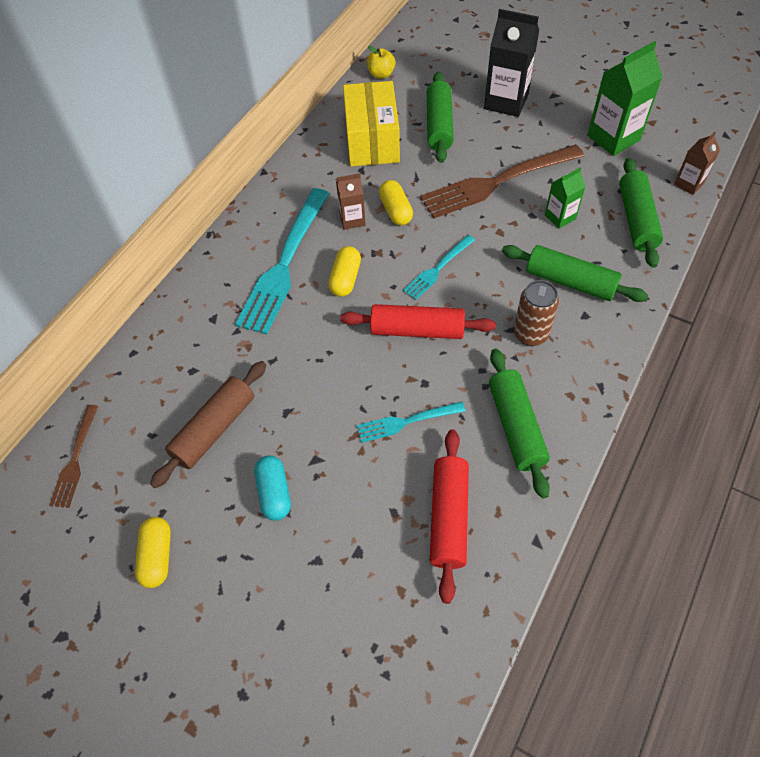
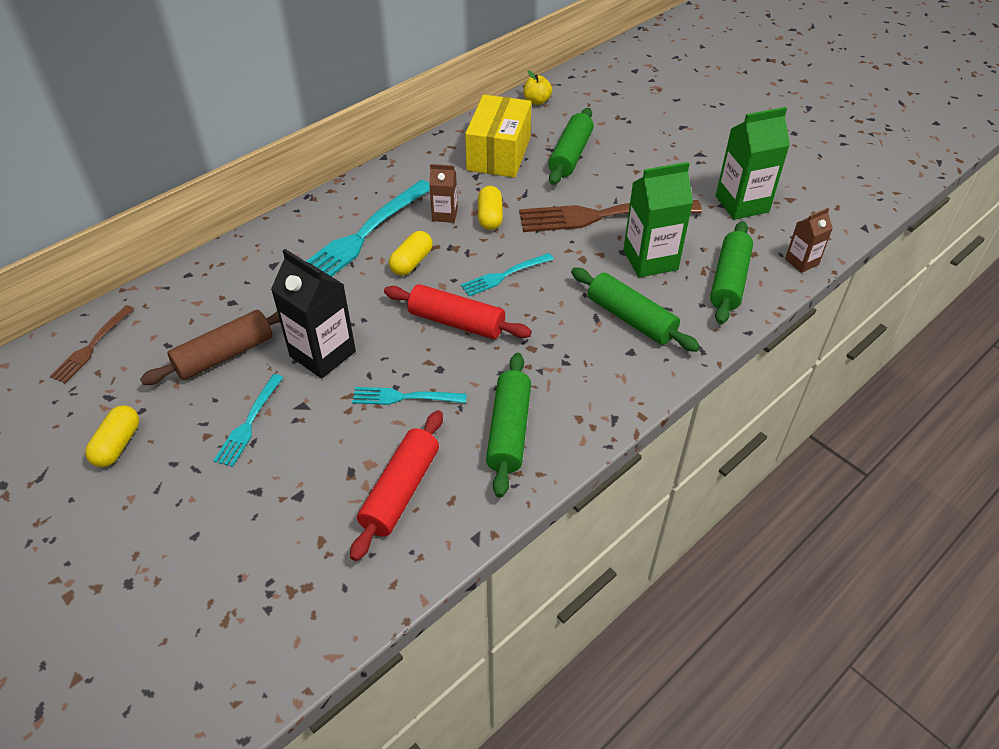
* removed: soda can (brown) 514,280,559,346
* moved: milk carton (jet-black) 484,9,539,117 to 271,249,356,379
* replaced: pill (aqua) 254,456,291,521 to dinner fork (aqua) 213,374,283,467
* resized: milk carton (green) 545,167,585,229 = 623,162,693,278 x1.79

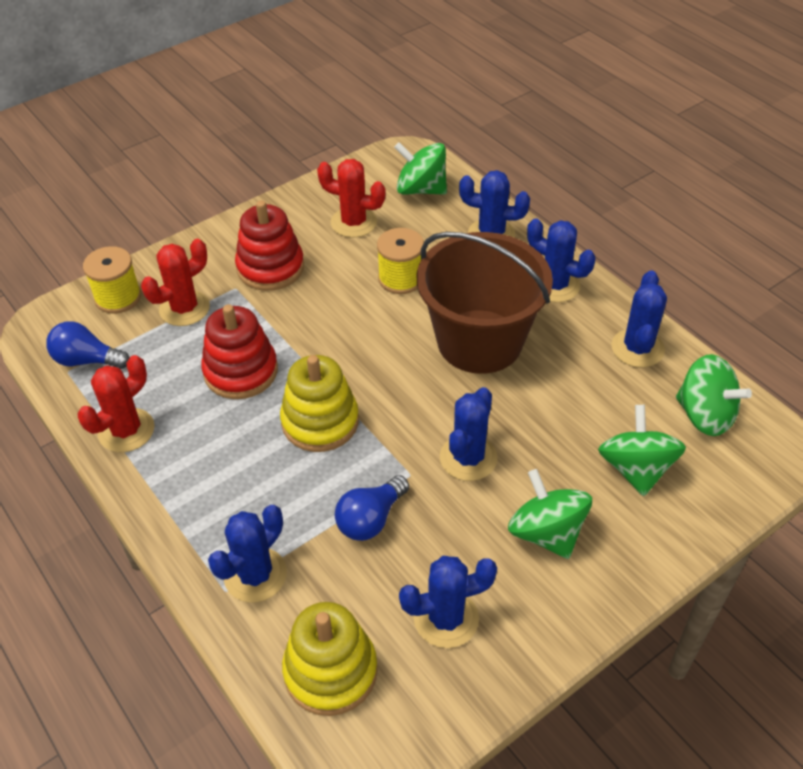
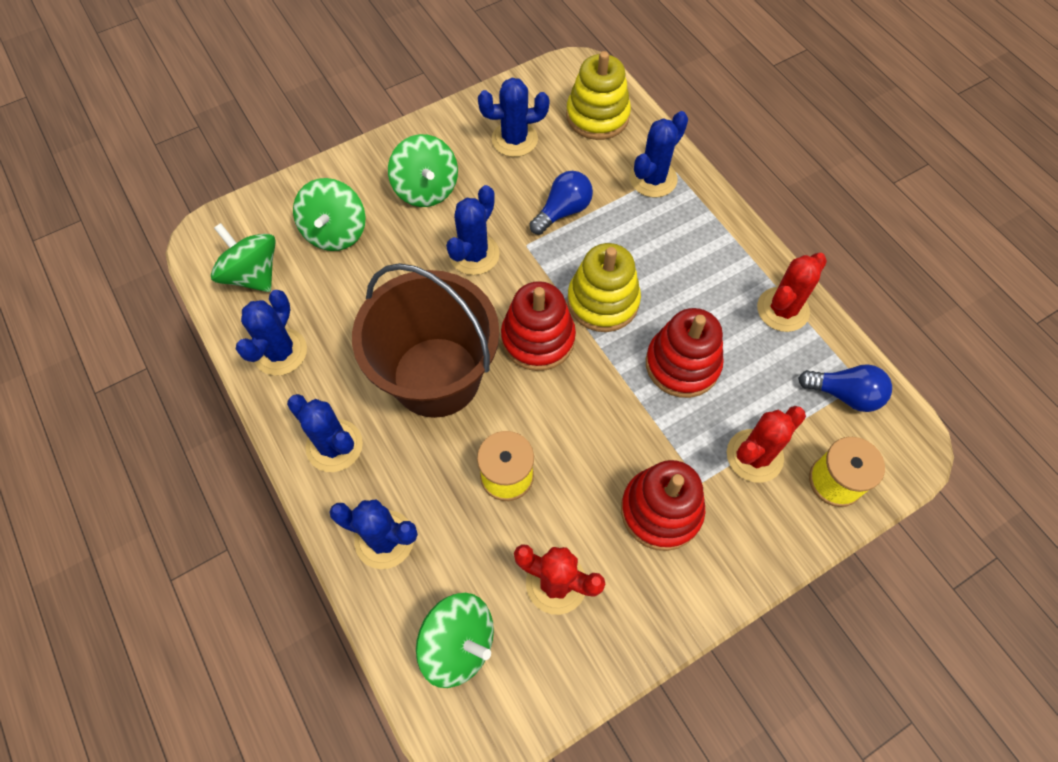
* added: ring stacker (crimson) 501,281,576,371

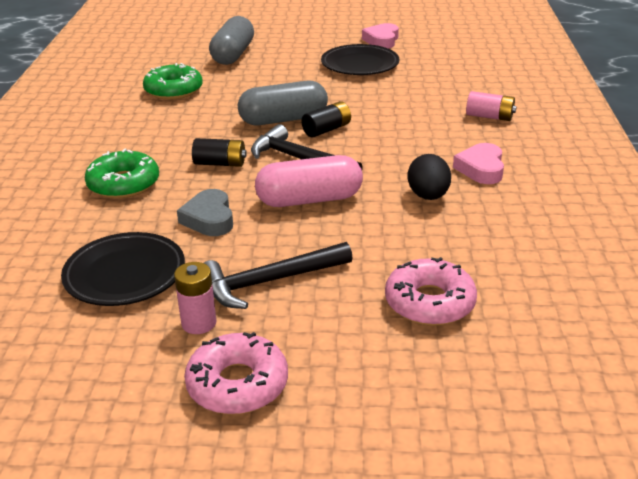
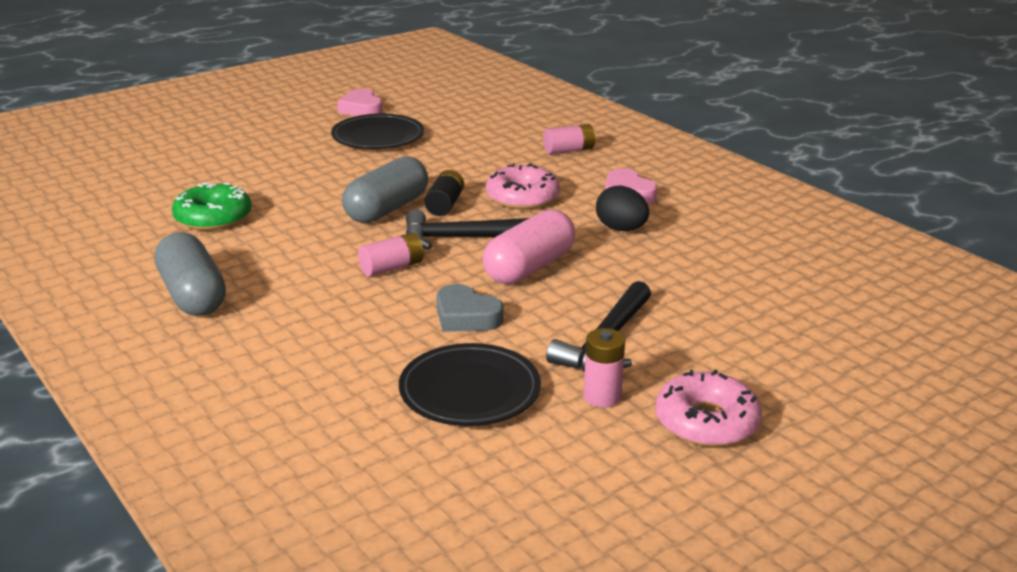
* removed: donut (green) 85,149,159,199
* moved: pill (gray) 209,16,254,65 to 155,232,226,316
* moved: donut (rosy) 385,257,477,326 to 486,163,560,209
* recoloured: power cell (jet-black) 192,138,247,167 to power cell (rosy) 358,233,424,277

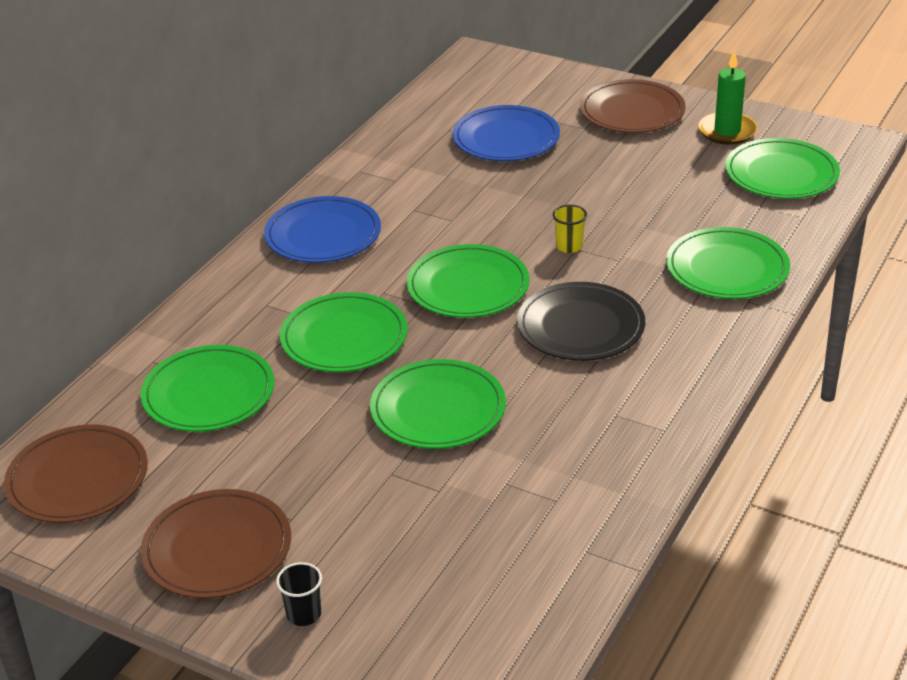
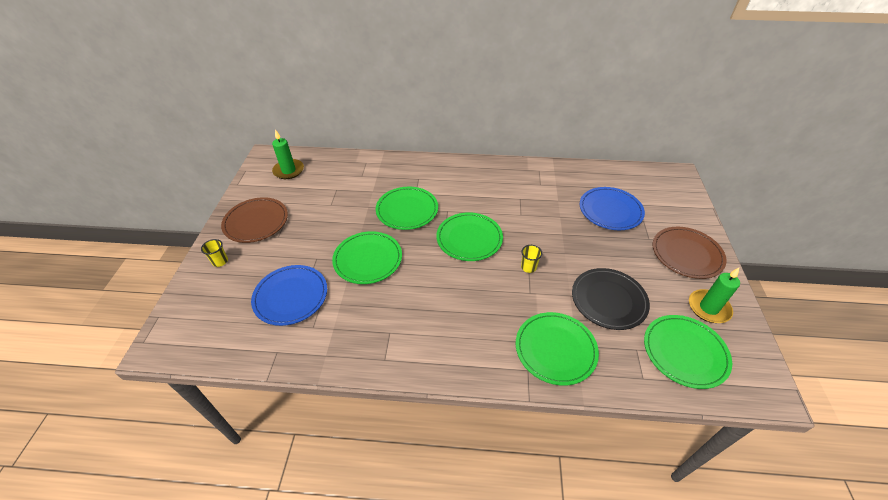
* removed: plate (green) 140,345,274,432
* moved: plate (cobalt) 264,196,381,263 to 251,265,327,326
* moved: plate (jet-black) 517,282,645,361 to 572,268,650,330
* replaced: plate (brown) 4,425,148,523 to wax candle (green) 272,130,304,179
* recoloured: beaker (jet-black) 276,562,322,626 to beaker (bright yellow) 201,239,228,267

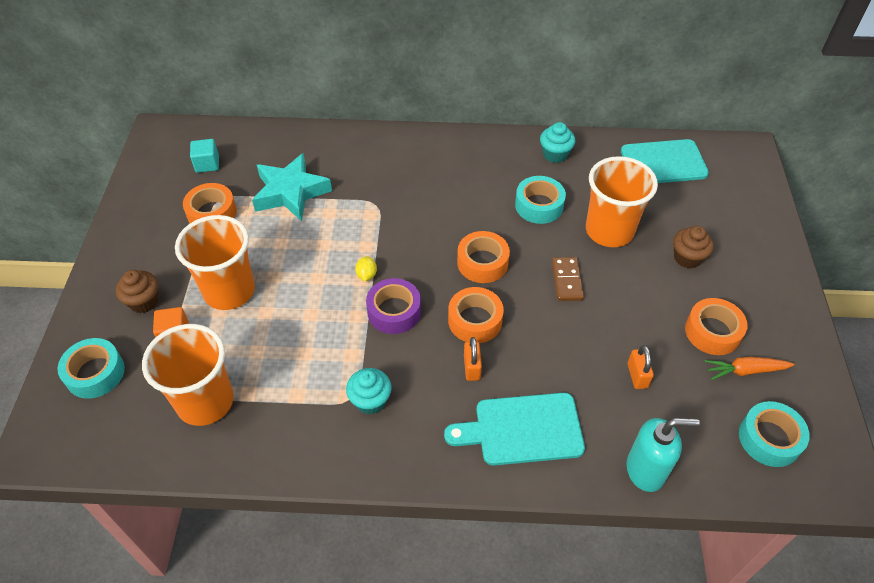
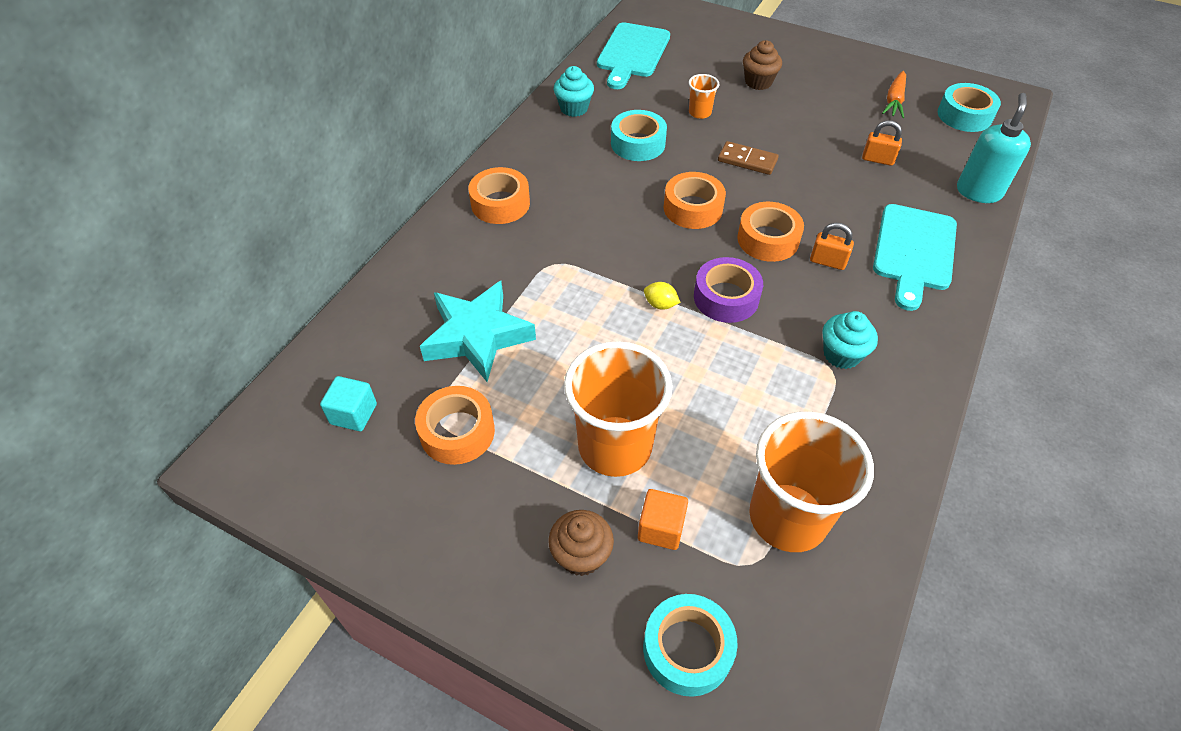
* moved: sticky tape (orange) 685,298,748,355 to 468,167,530,224
* resized: beaker (orange) 586,156,658,247 = 688,74,719,119 x0.44

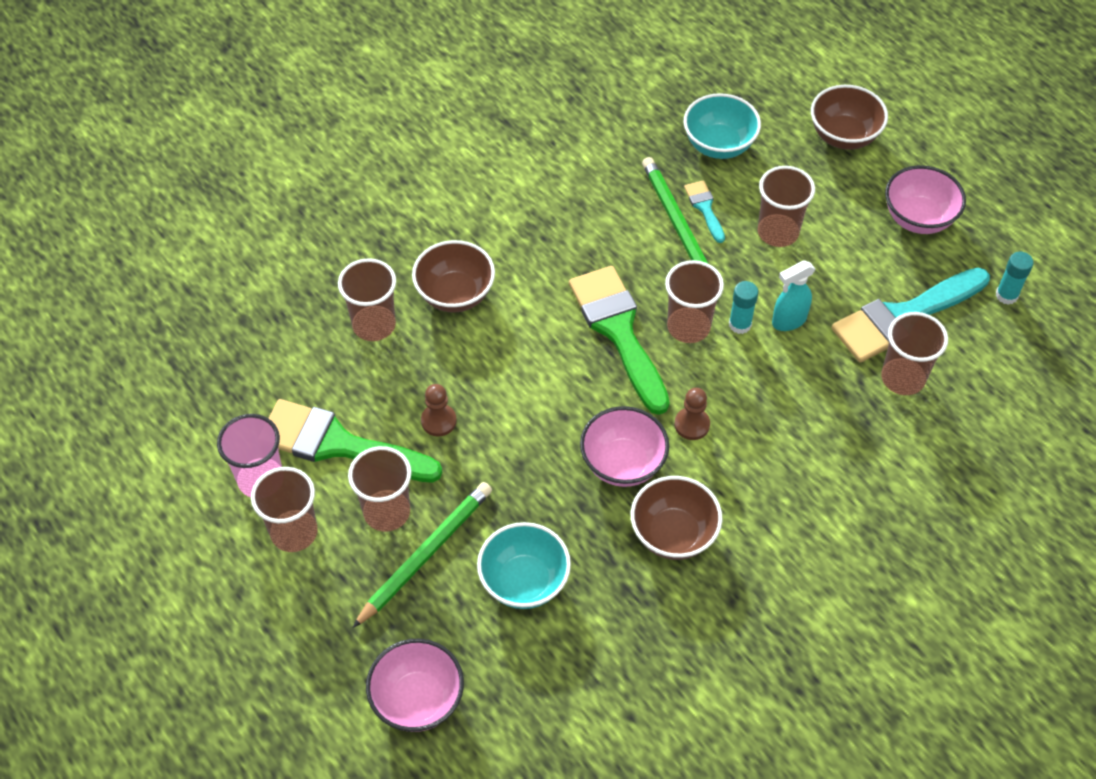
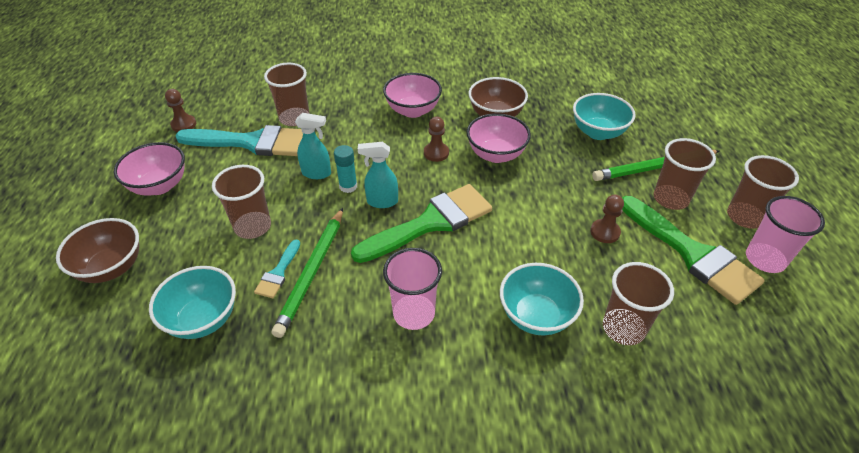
* added: beaker (rosy) 383,248,442,330
* moved: bowl (rosy) 366,639,464,732 to 383,73,442,118
* replaced: beaker (brown) 665,260,724,343 to spray bottle (aqua) 358,142,398,208
* replaced: glue stick (aqua) 996,252,1033,305 to pawn (brown) 165,89,196,132
* recoloured: bowl (brown) 412,240,495,313 to bowl (aqua) 500,263,584,335
* turned: brush (green) 569,266,670,415 = 351,184,492,263 135 degrees counterclockwise

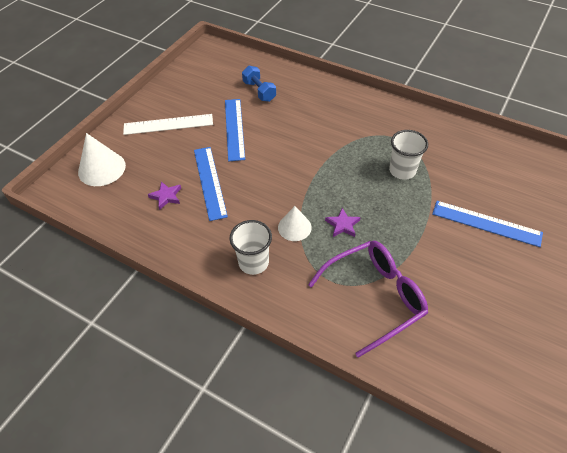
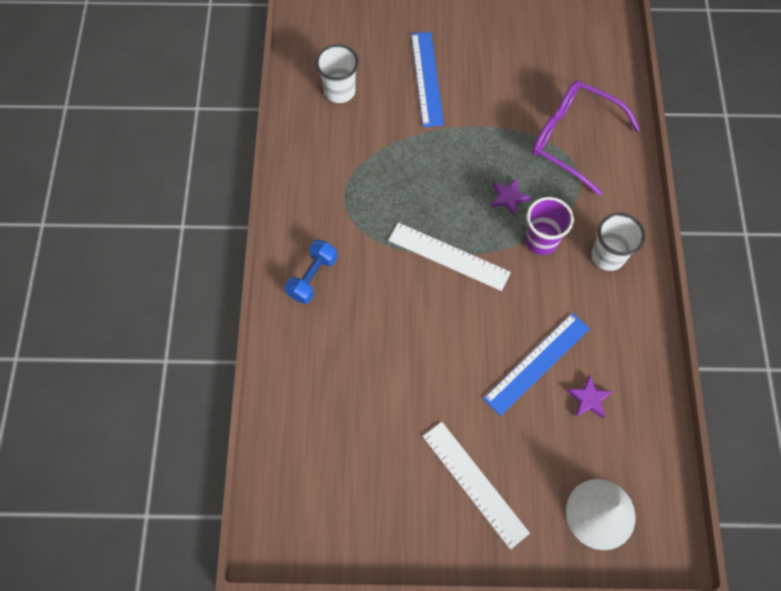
* removed: measuring stick (cobalt) 225,99,245,161
* added: measuring stick (white) 388,223,511,291
* moved: dumbbell (cobalt) 242,66,276,102 to 285,240,337,304
* moved: beaker (white) 389,130,428,180 to 316,44,359,103
* replaced: solid cone (white) 278,206,312,241 to beaker (purple) 525,197,574,255

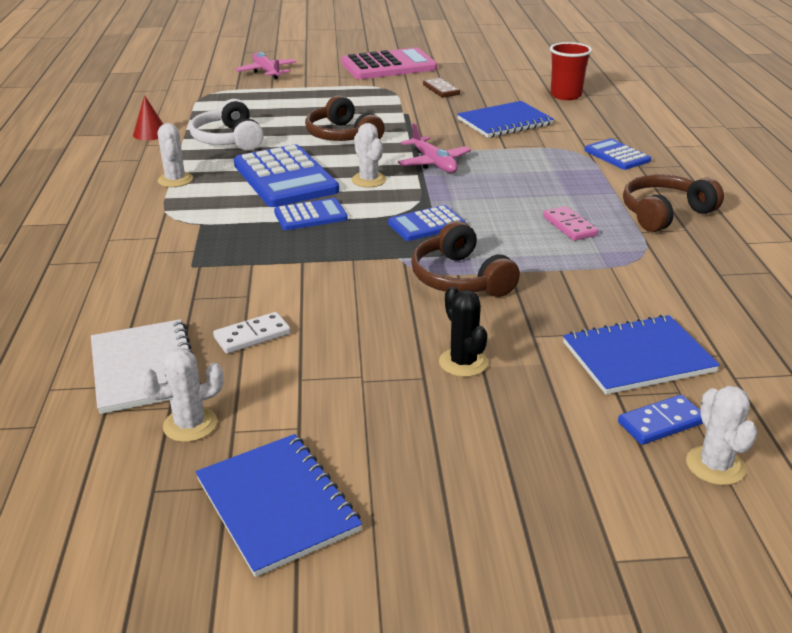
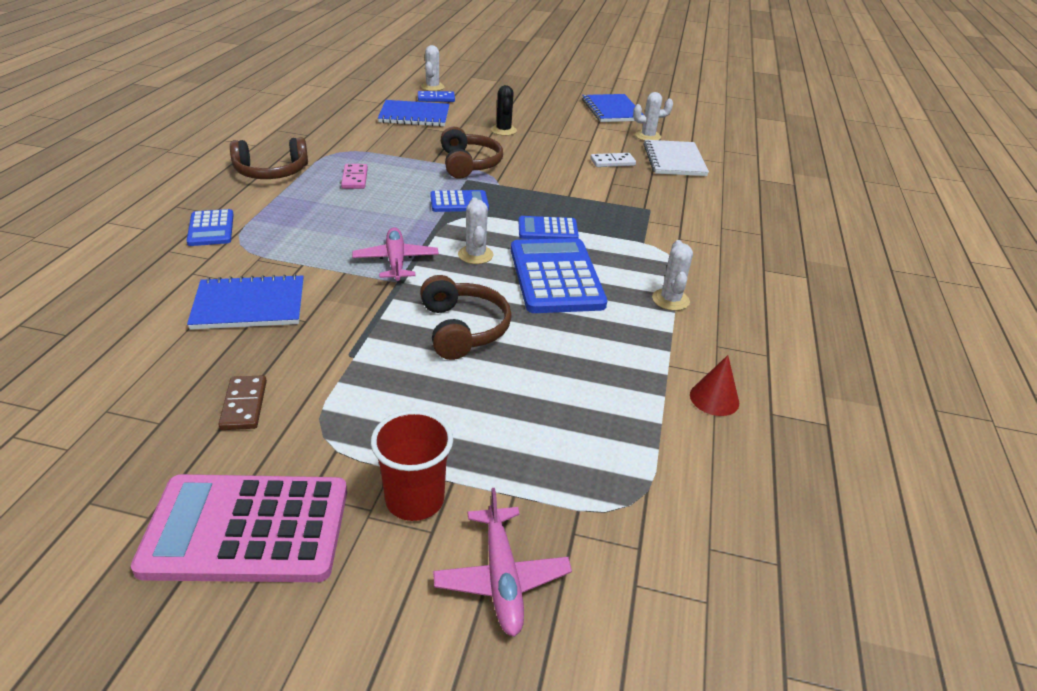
* removed: headphones (white) 190,99,264,151
* moved: beaker (crimson) 550,42,592,100 to 371,410,453,521

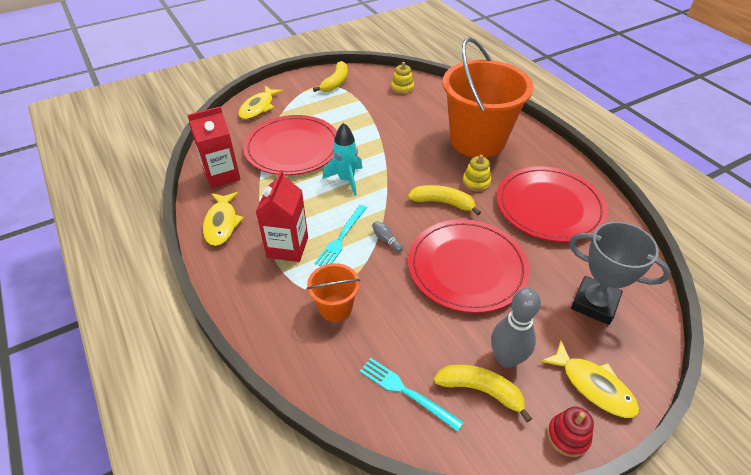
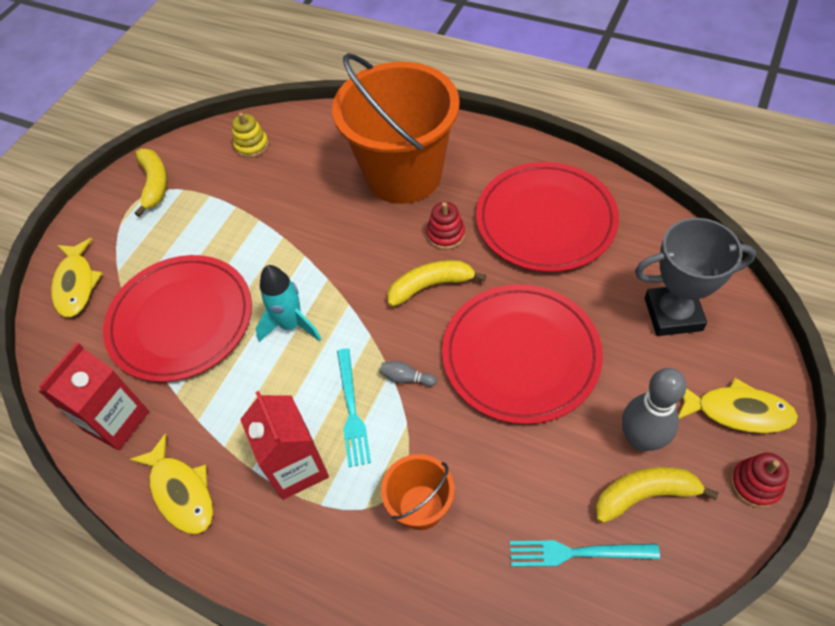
* recoloured: ring stacker (bright yellow) 462,155,491,192 to ring stacker (crimson) 427,202,465,250

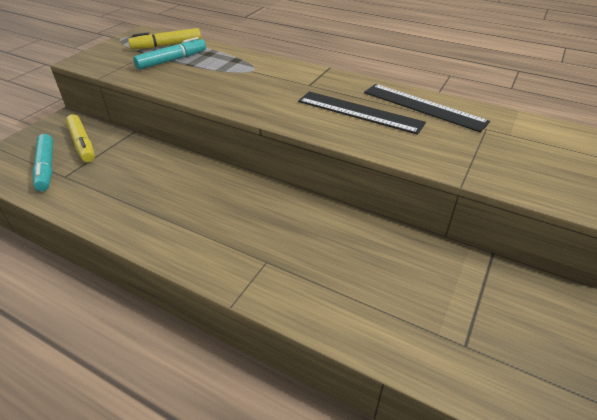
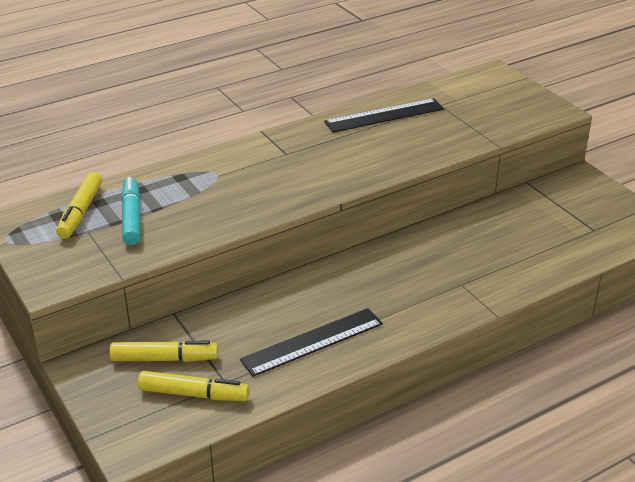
* moved: measuring stick (jet-black) 298,91,426,135 to 240,308,383,377
* recoloured: marker pen (aqua) 33,134,53,191 to marker pen (bright yellow) 138,371,249,401

